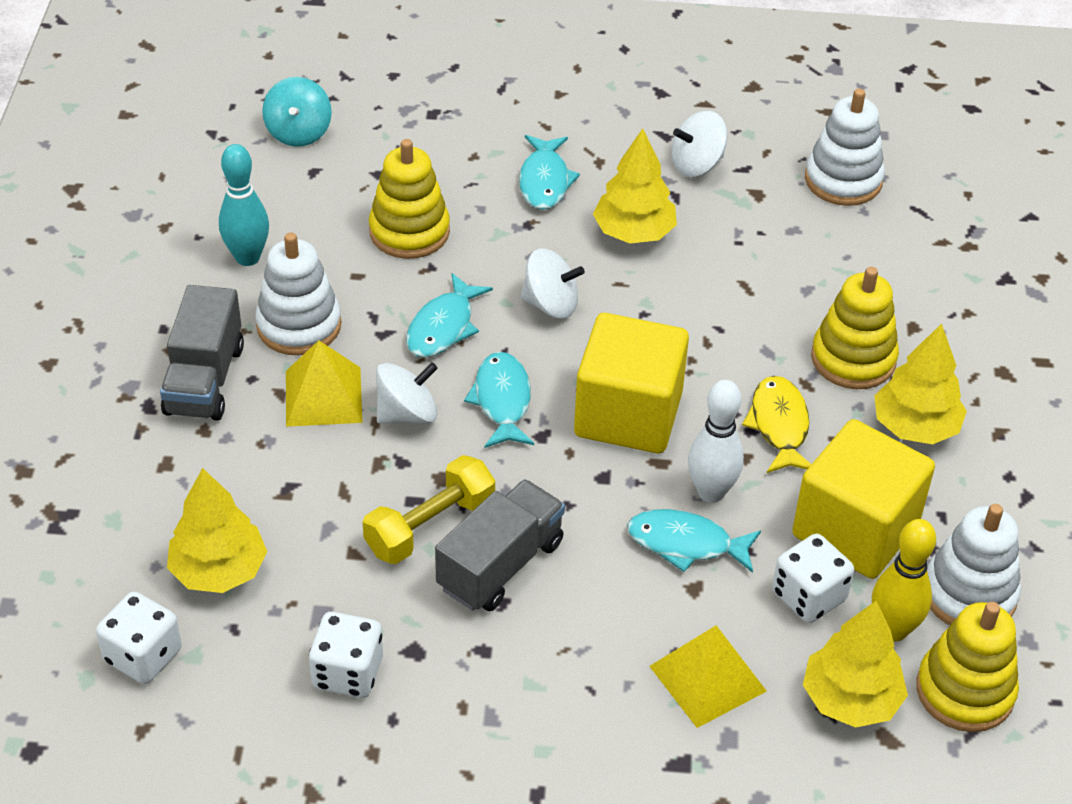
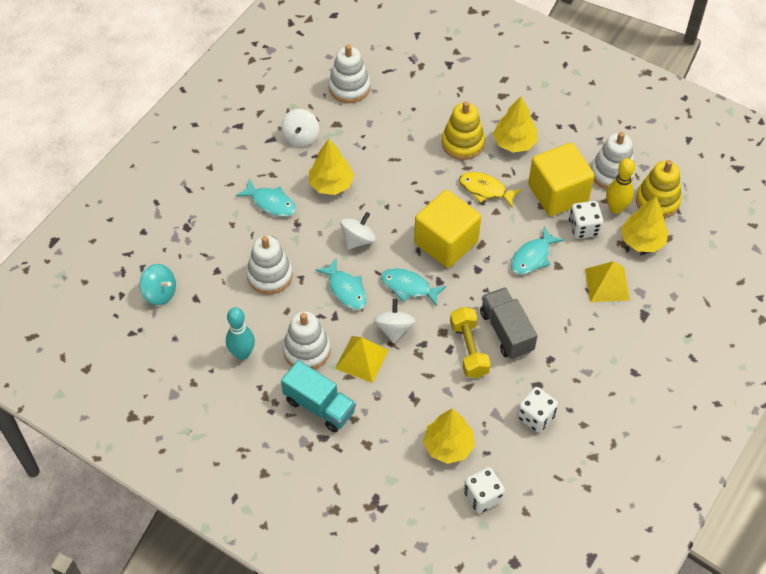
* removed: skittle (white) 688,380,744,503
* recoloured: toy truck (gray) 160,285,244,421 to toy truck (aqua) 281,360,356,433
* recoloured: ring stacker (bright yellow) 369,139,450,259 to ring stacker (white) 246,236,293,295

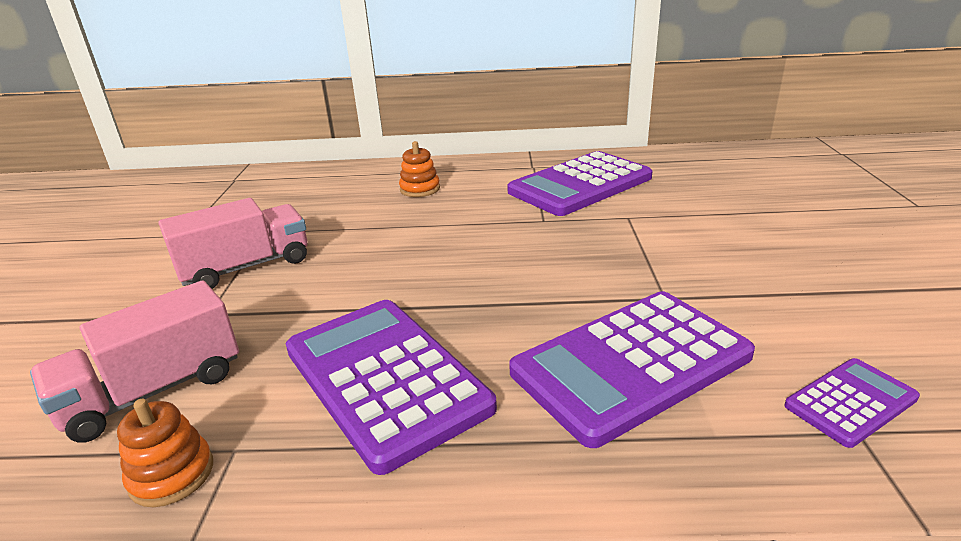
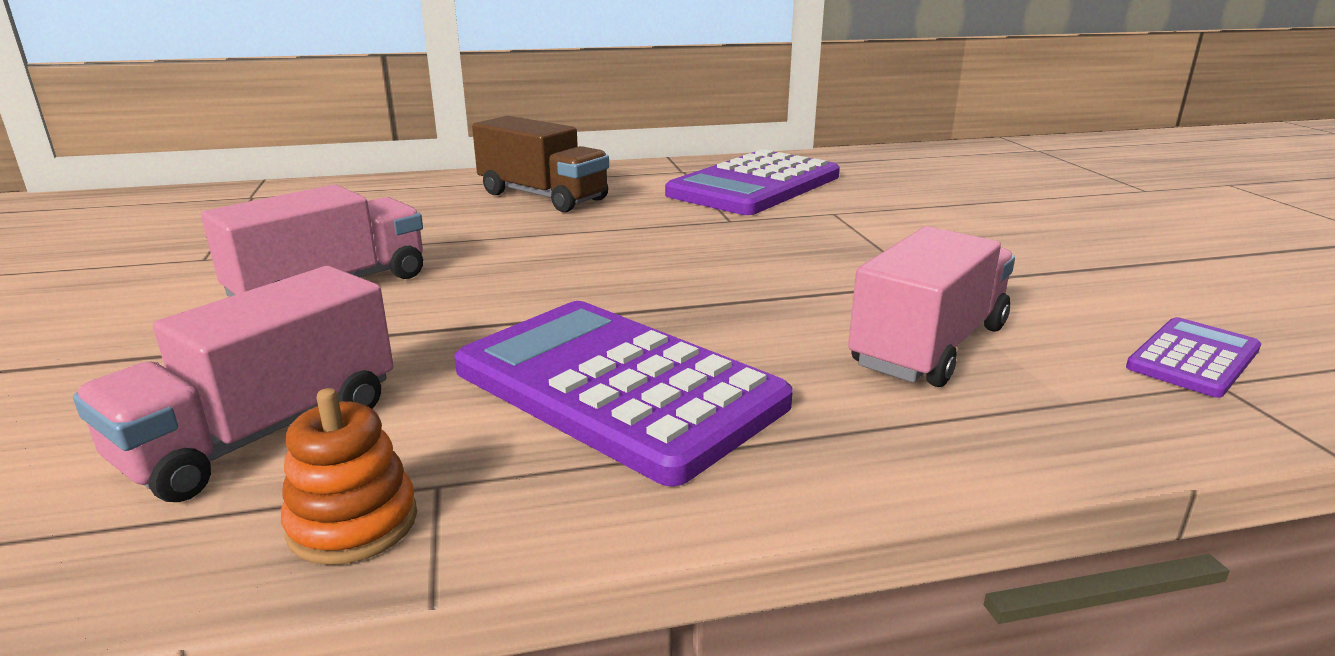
* replaced: ring stacker (orange) 399,141,440,197 to toy truck (brown) 472,116,609,212
* replaced: calculator (purple) 509,291,755,448 to toy truck (rosy) 848,226,1015,387

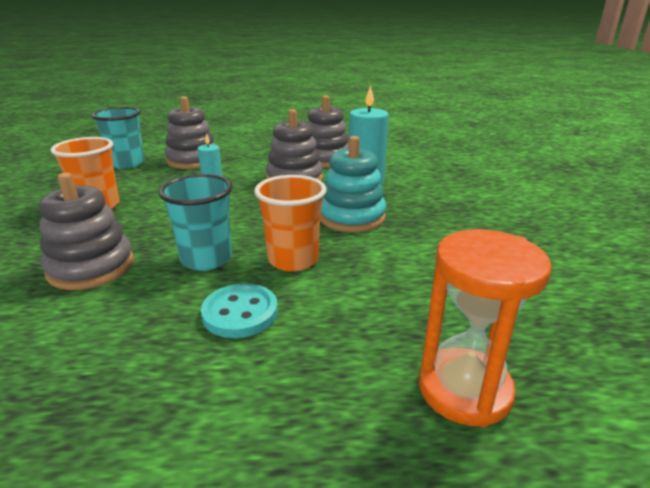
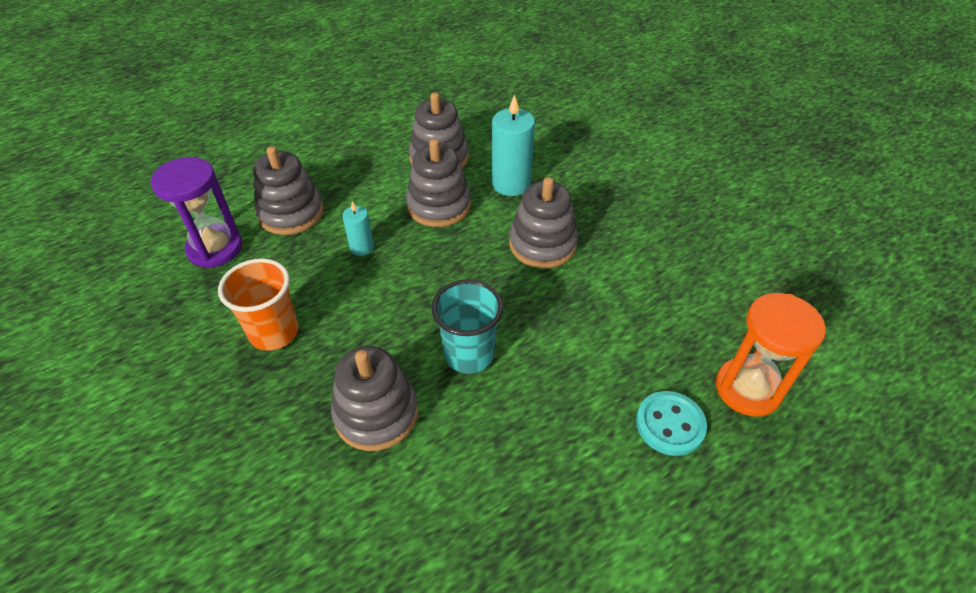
* removed: beaker (orange) 254,175,326,272
* moved: button (aqua) 201,283,278,338 to 636,391,707,456
* replaced: beaker (aqua) 91,107,144,169 to sand timer (purple) 151,157,242,268
* recoloured: ring stacker (aqua) 320,136,386,232 to ring stacker (gray) 509,177,578,268

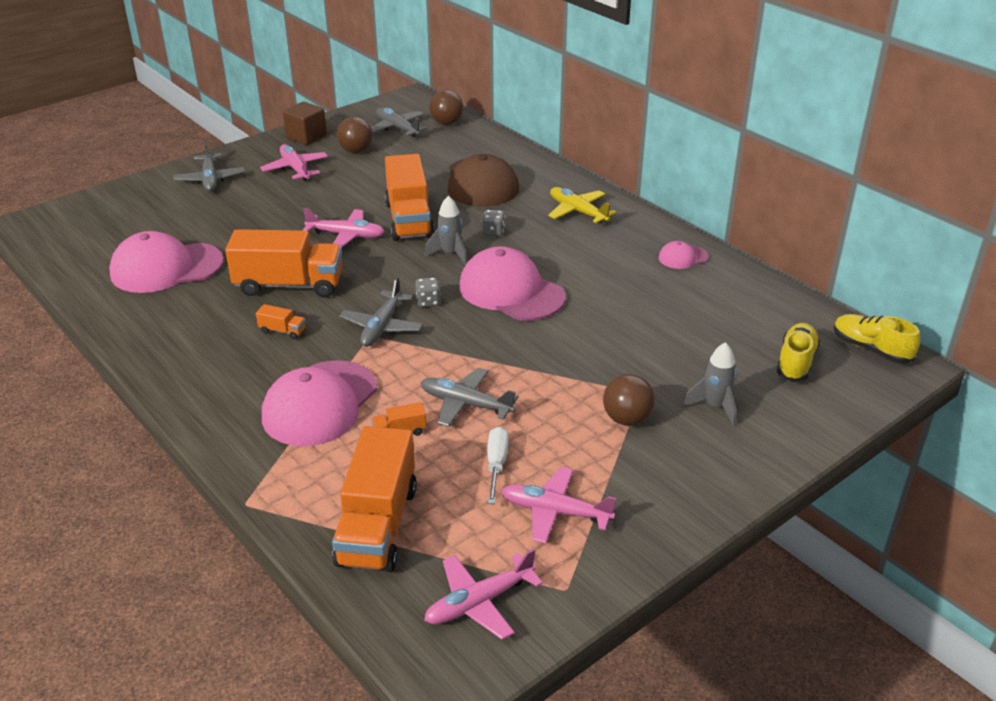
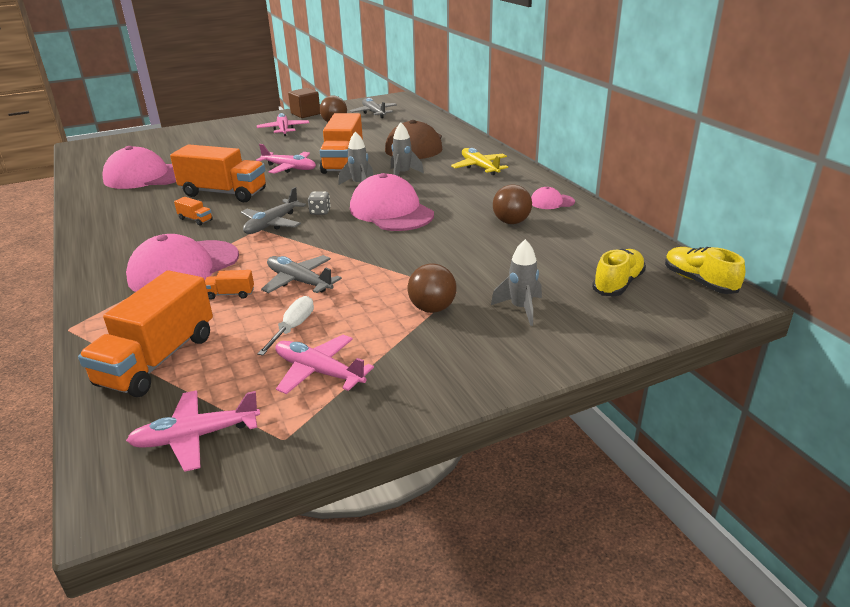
* removed: aeroplane (gray) 173,141,245,192
* moved: sphere (brown) 429,90,463,125 to 493,184,532,224
* replaced: game die (gray) 482,210,505,236 to toy rocket (gray) 391,123,424,176

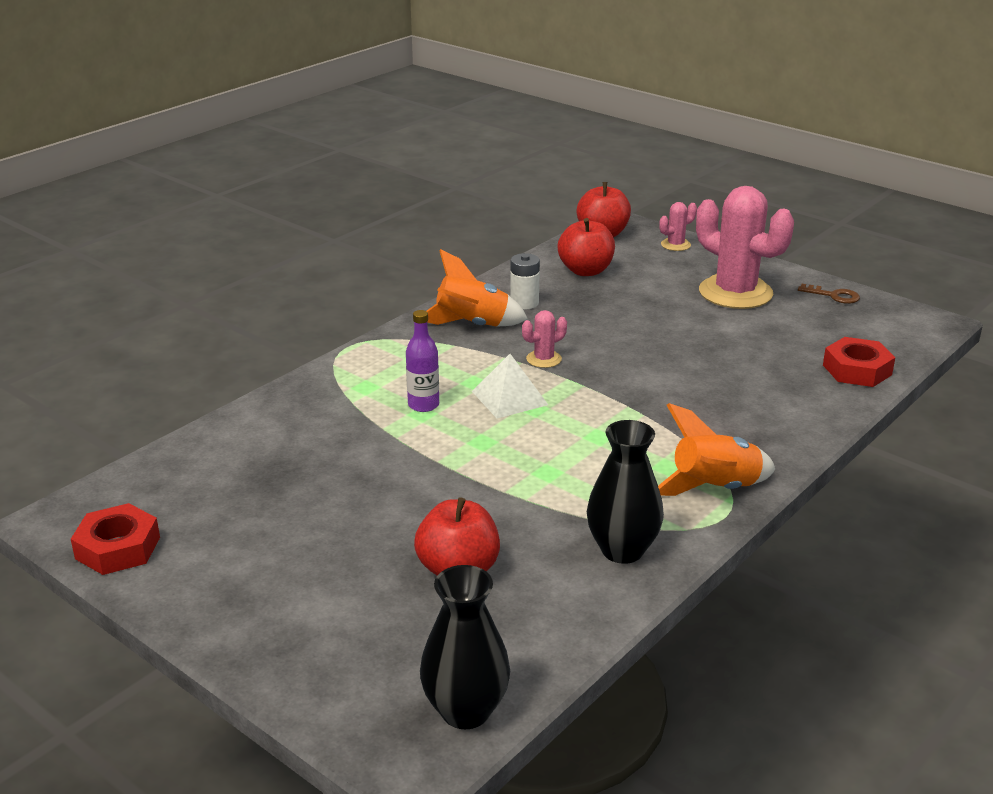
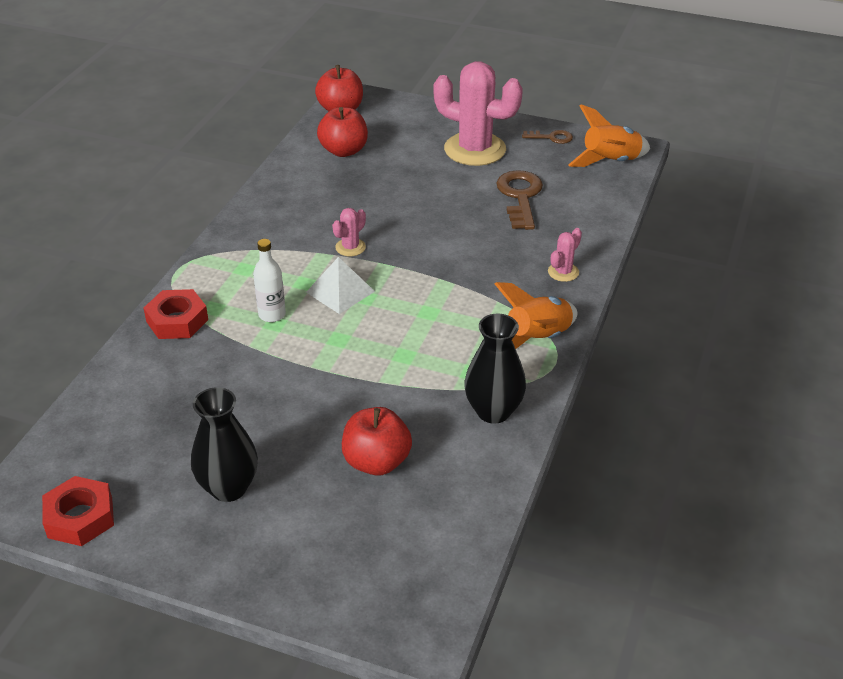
* removed: power cell (white) 510,253,540,309
* added: latchkey (brown) 497,170,543,230
* moved: flower vase (jet-black) 420,565,510,729 to 191,387,258,502
* moved: toy rocket (orange) 427,249,528,327 to 568,104,650,167
* moved: cactus (rosy) 659,202,697,251 to 548,228,582,282
* moved: hexagon nut (crimson) 823,337,895,387 to 144,289,208,339
* recoloured: drink bottle (purple) 406,310,439,412 to drink bottle (white) 253,239,286,322

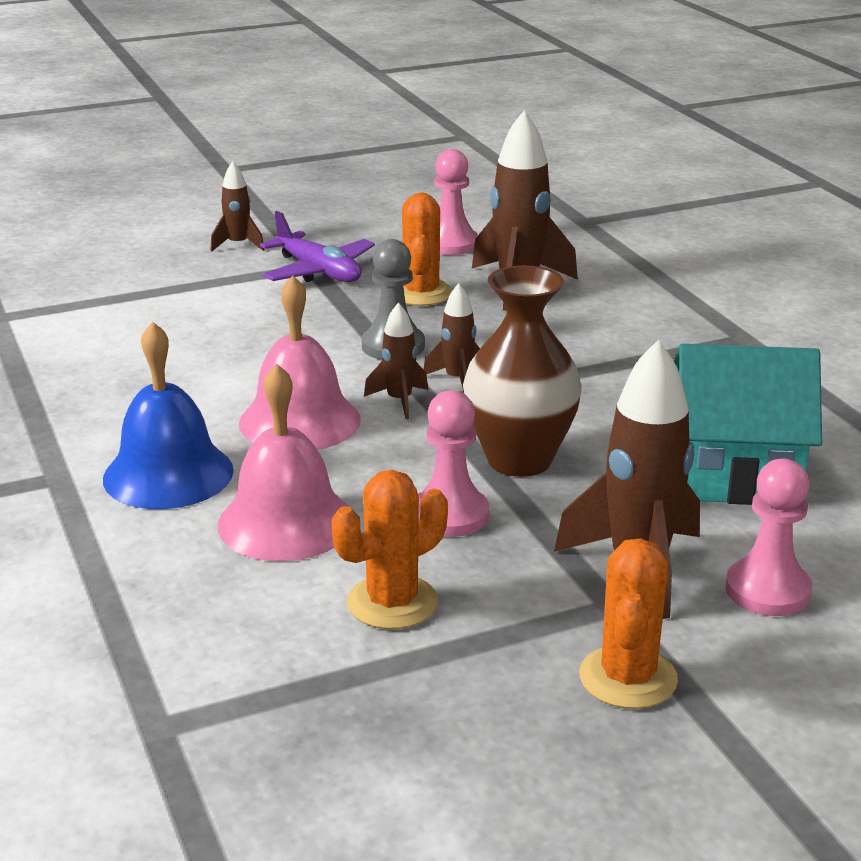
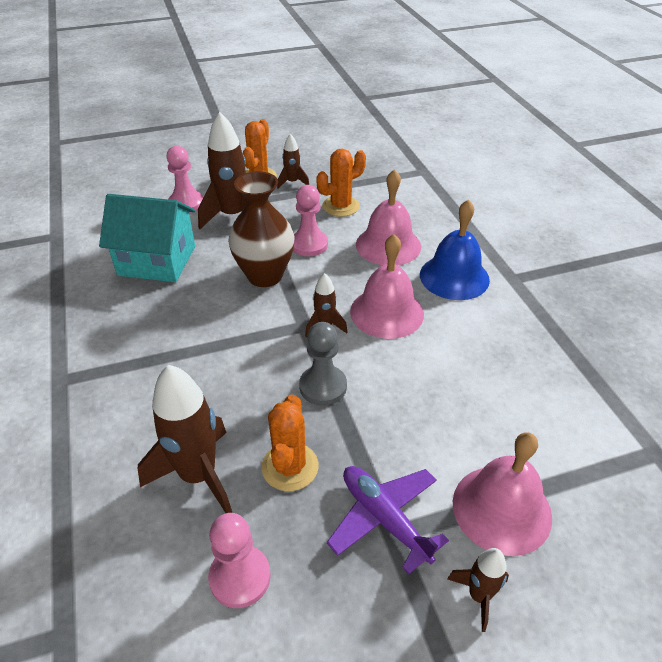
* added: hand bell (rosy) 453,432,552,556
* moved: toy rocket (brown) 423,283,480,392 to 277,134,309,189

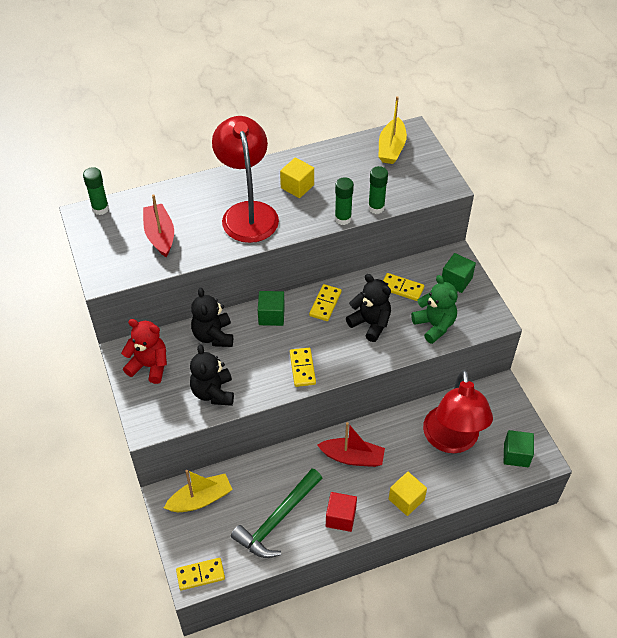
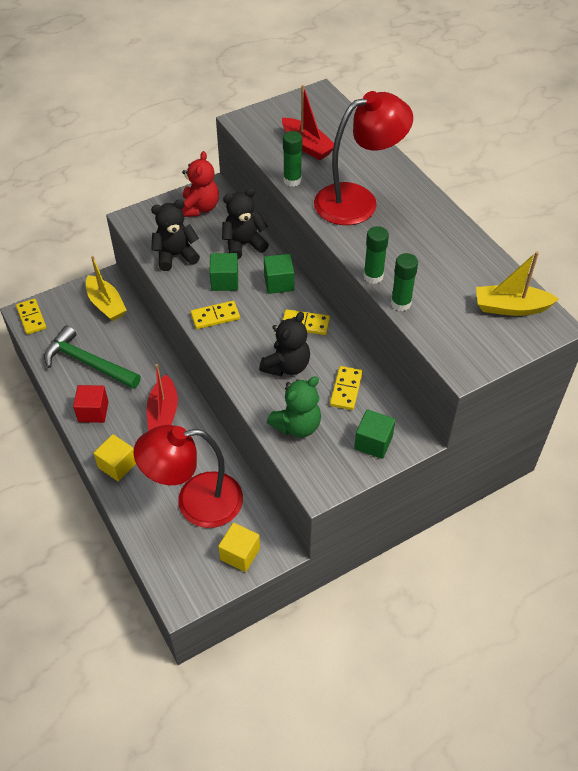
* moved: glue stick (green) 83,167,109,215 to 283,131,303,187
* moved: block (bright yellow) 280,157,314,198 to 218,523,260,572
* moved: block (green) 504,430,534,467 to 209,253,238,291
* turned: boat (crimson) 143,194,174,257 = 282,85,334,160 75 degrees clockwise

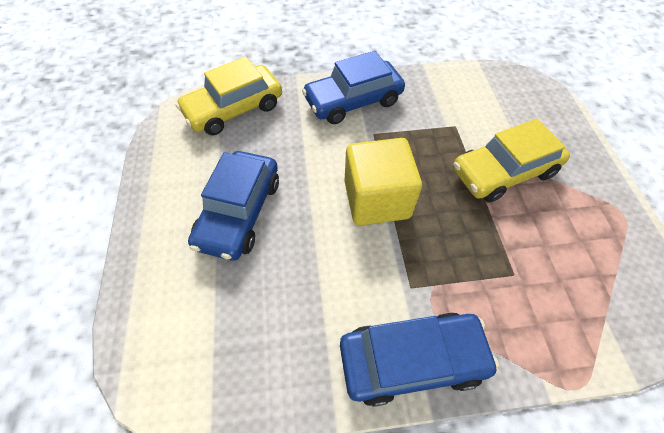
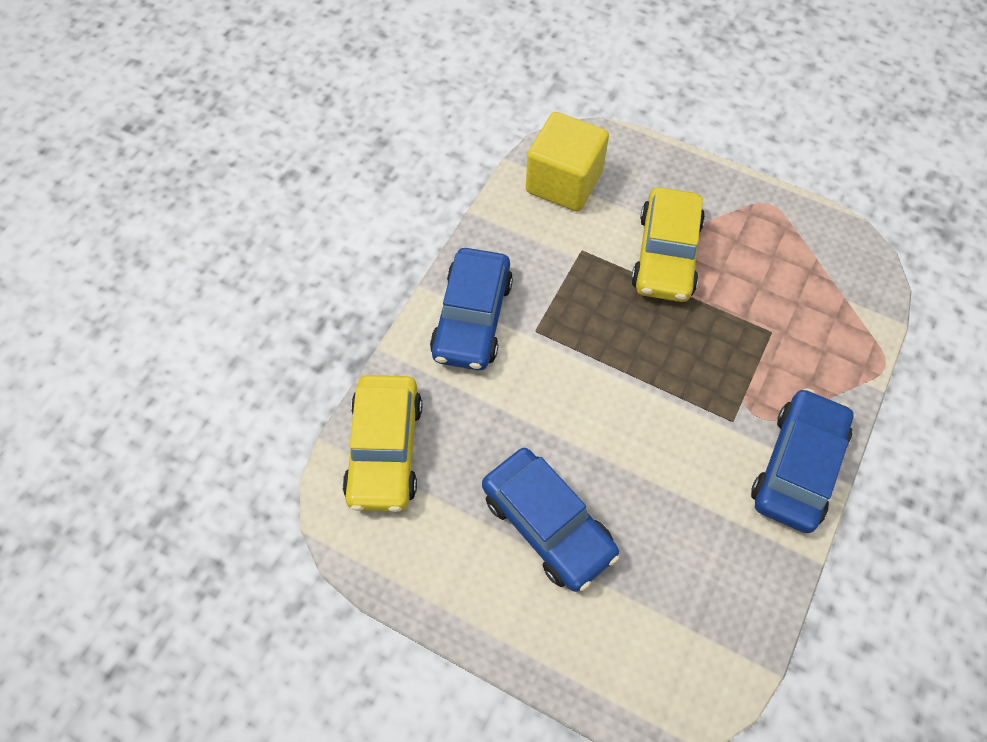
* moved: block (bright yellow) 345,138,422,226 to 526,112,609,212

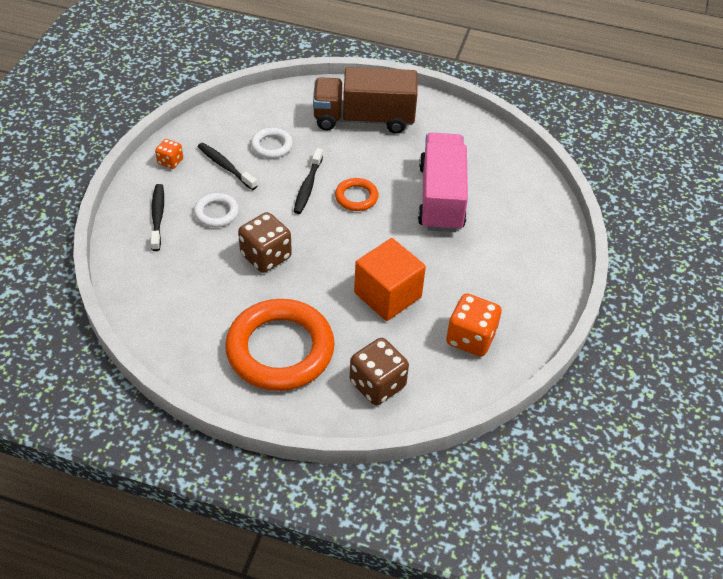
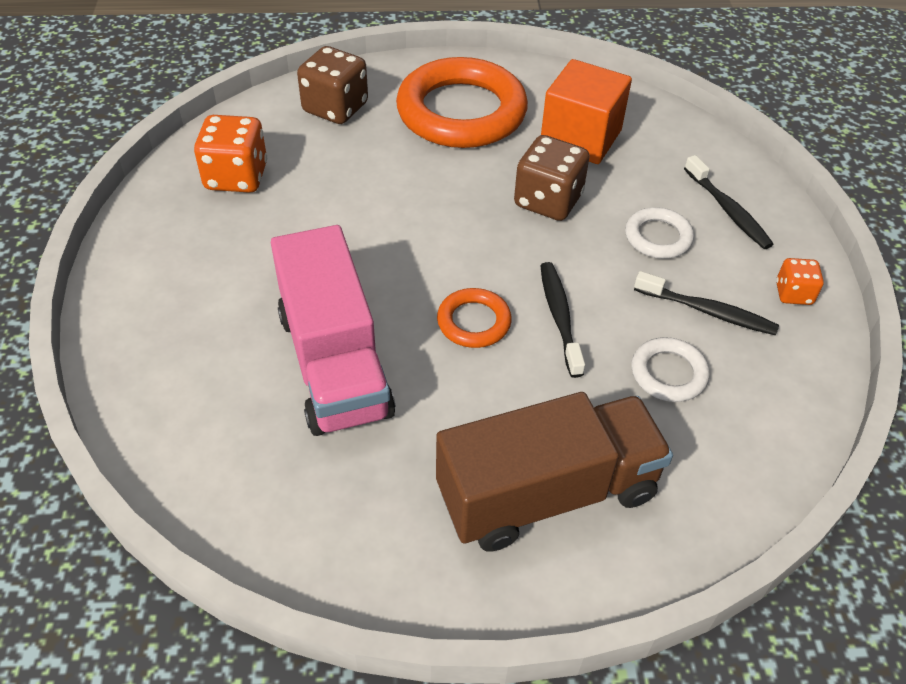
* moved: block (orange) 354,238,426,321 to 541,59,632,164

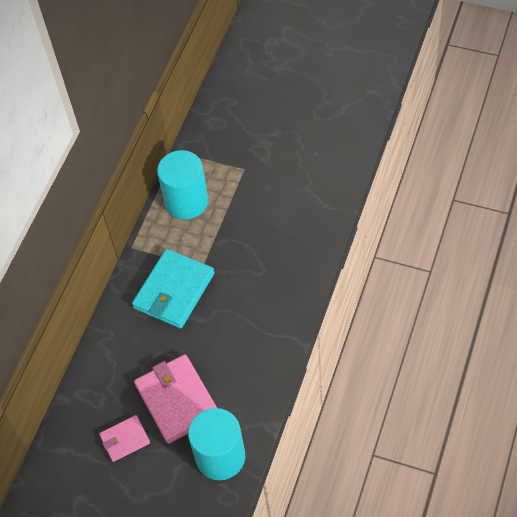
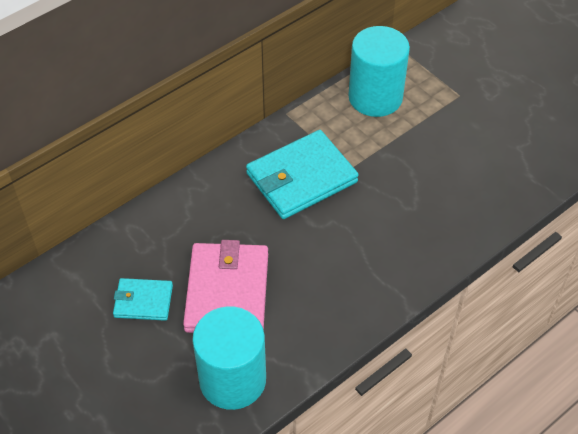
* recoloured: card wallet (rosy) 99,415,150,462 to card wallet (aqua) 113,278,173,321

